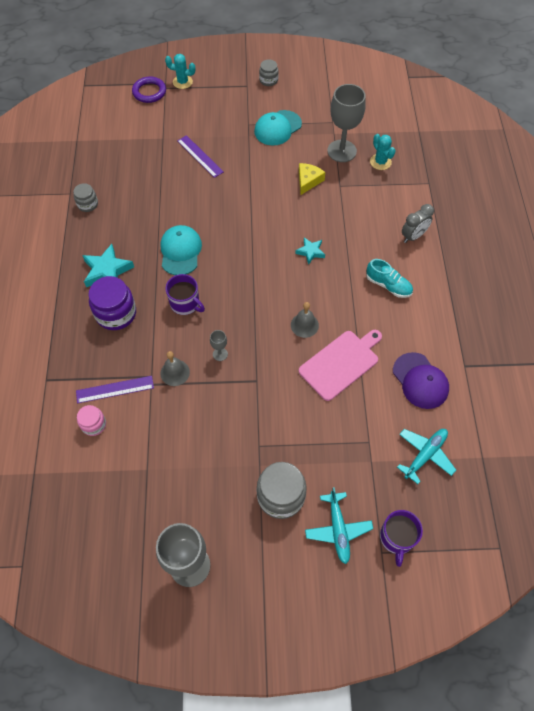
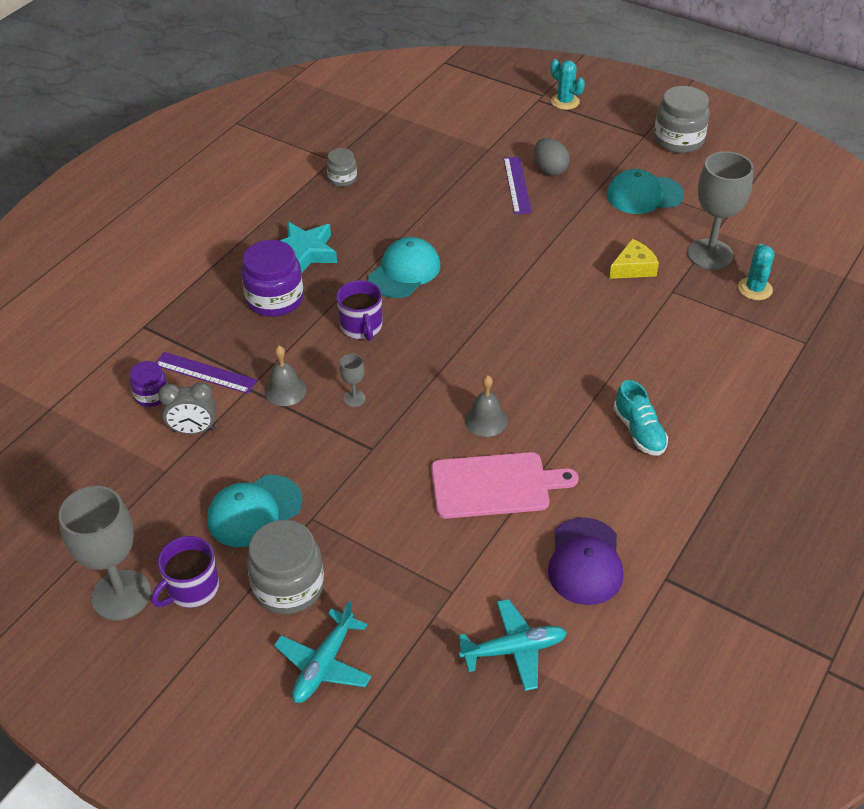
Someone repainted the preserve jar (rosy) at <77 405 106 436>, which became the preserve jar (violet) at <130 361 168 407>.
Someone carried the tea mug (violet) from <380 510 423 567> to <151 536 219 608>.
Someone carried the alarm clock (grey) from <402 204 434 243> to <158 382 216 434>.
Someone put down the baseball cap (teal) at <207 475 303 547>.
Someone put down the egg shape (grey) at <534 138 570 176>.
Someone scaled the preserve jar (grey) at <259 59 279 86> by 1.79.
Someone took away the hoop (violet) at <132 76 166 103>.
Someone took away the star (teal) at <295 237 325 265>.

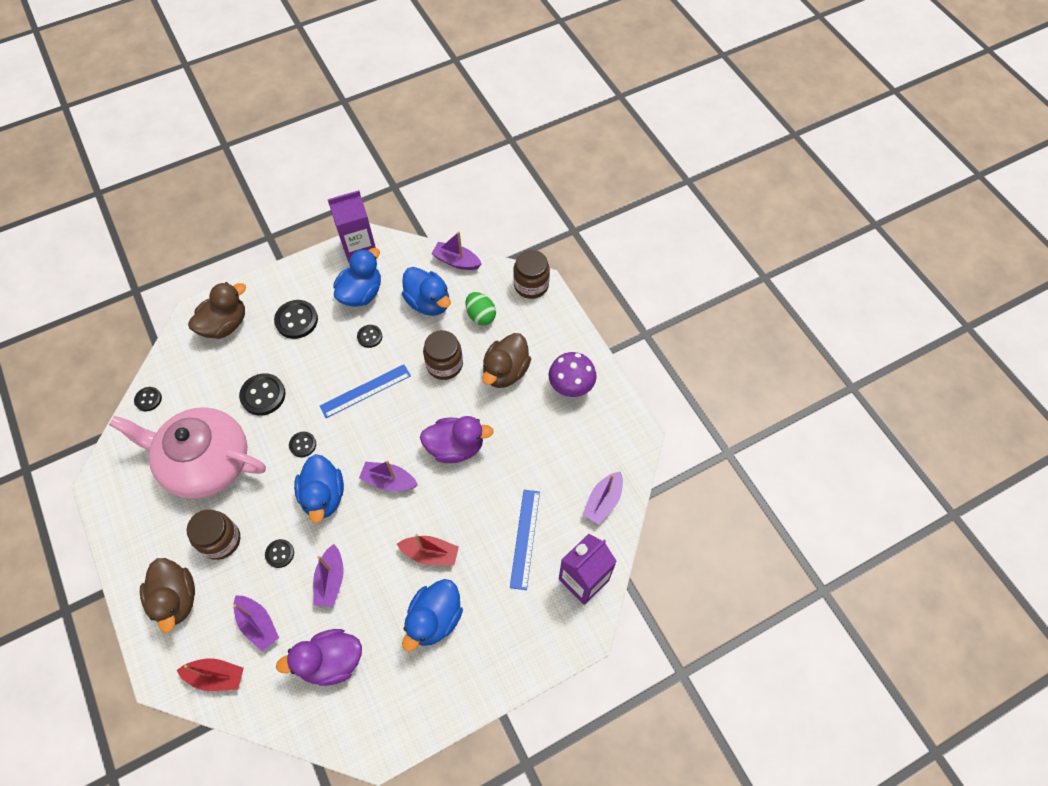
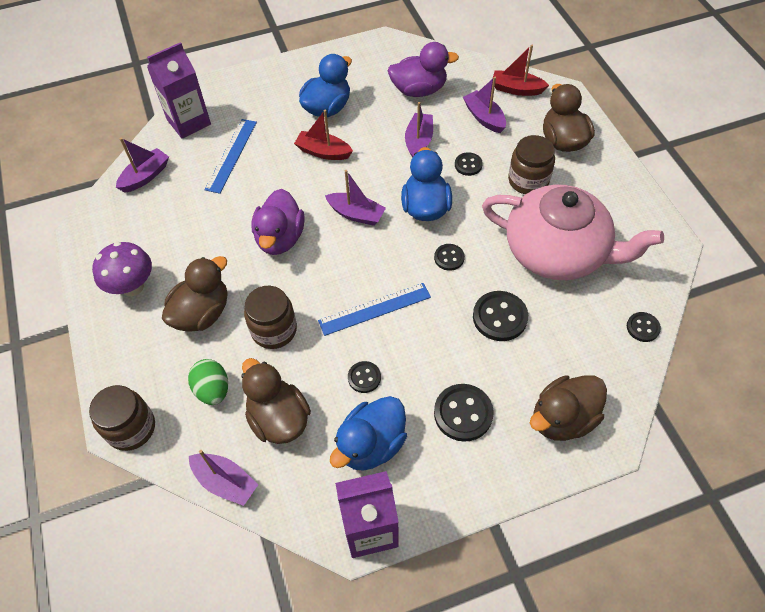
Someone repainted the rubber duck (royal blue) at <402 267 451 316>, which became the rubber duck (brown) at <241 358 311 444>.
Someone rotated the rubber duck (violet) at <420 416 494 463> by 90 degrees counterclockwise.

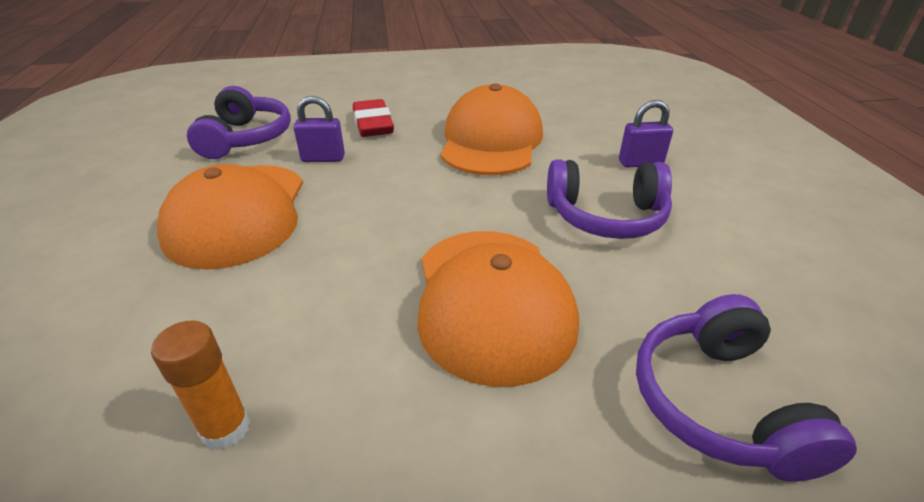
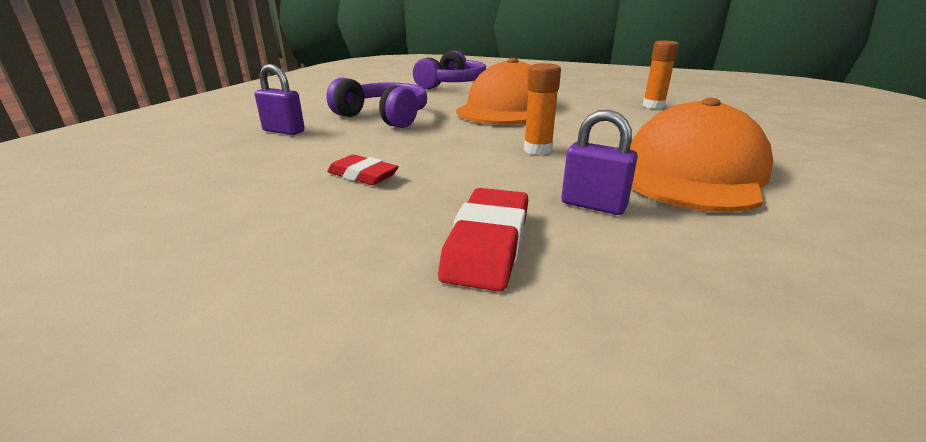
Someone swapped the baseball cap (bright orange) at <441 83 543 176> for the gum eraser (red) at <327 154 399 185>.
Someone put down the glue stick (bright orange) at <524 63 561 155>.
Someone took away the over-ear headphones (violet) at <187 86 291 159>.

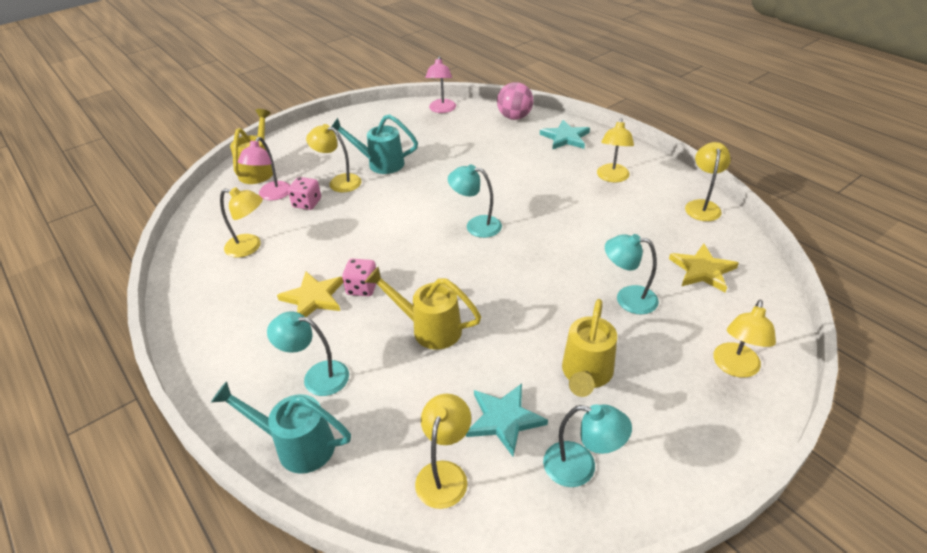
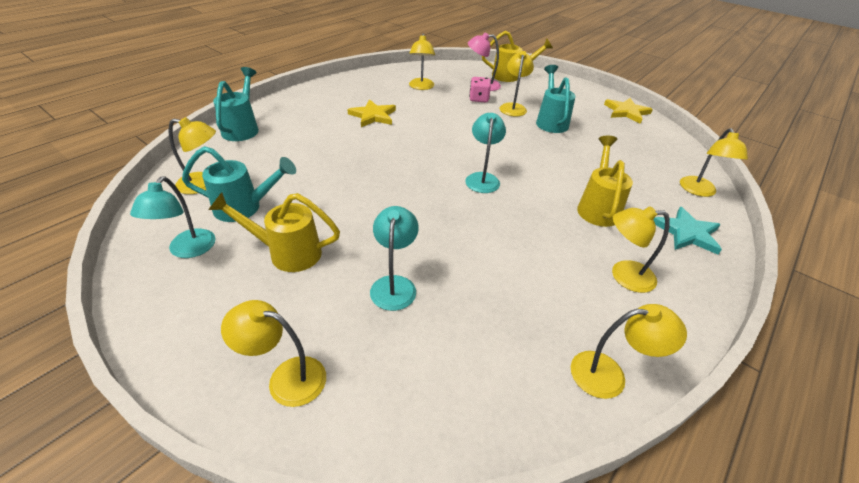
Someone swapped the star (teal) at <466 384 548 456> for the watering can (teal) at <182 146 296 222>.
Someone carried the watering can (yellow) from <365 267 481 349> to <577 136 633 227>.
Someone carried the star (yellow) from <669 244 739 292> to <604 98 653 124>.
Someone swapped the sphere (rosy) at <497 82 533 120> for the lamp (yellow) at <680 128 748 197>.
Someone took away the lamp (teal) at <267 311 349 396>.
Someone took away the game die (rosy) at <342 259 376 296>.
Someone took away the lamp (rosy) at <425 56 456 113>.

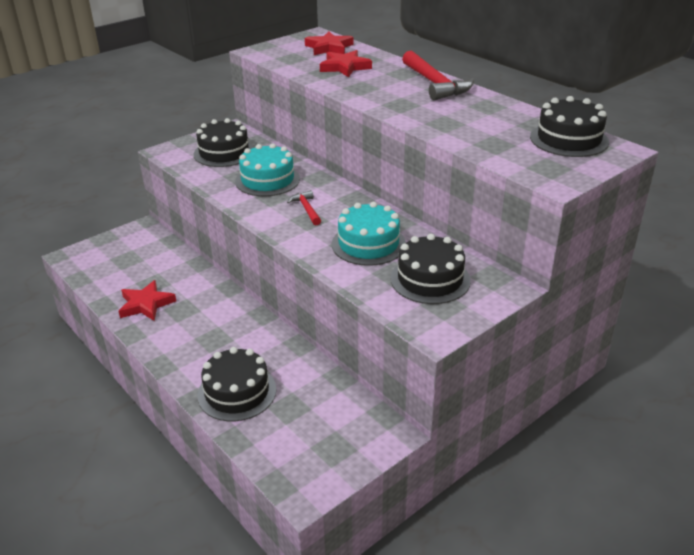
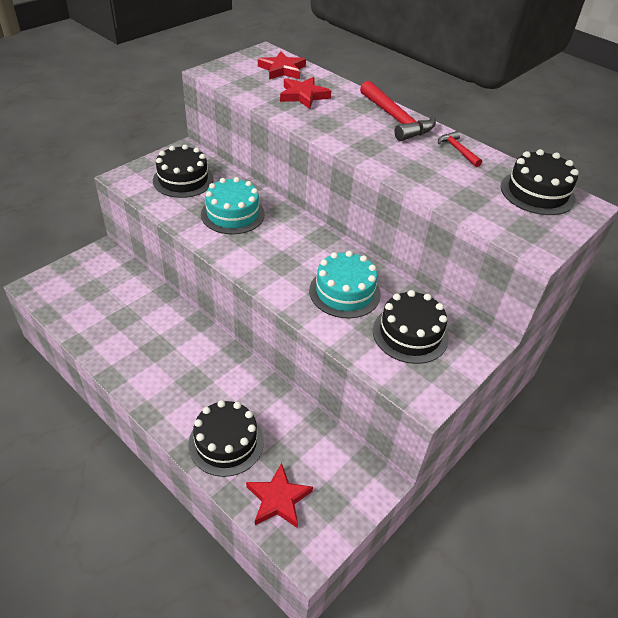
Someone carried the star (red) from <119 280 176 321> to <246 463 313 528>.
Someone carried the hammer (red) from <287 190 321 225> to <438 131 482 167>.

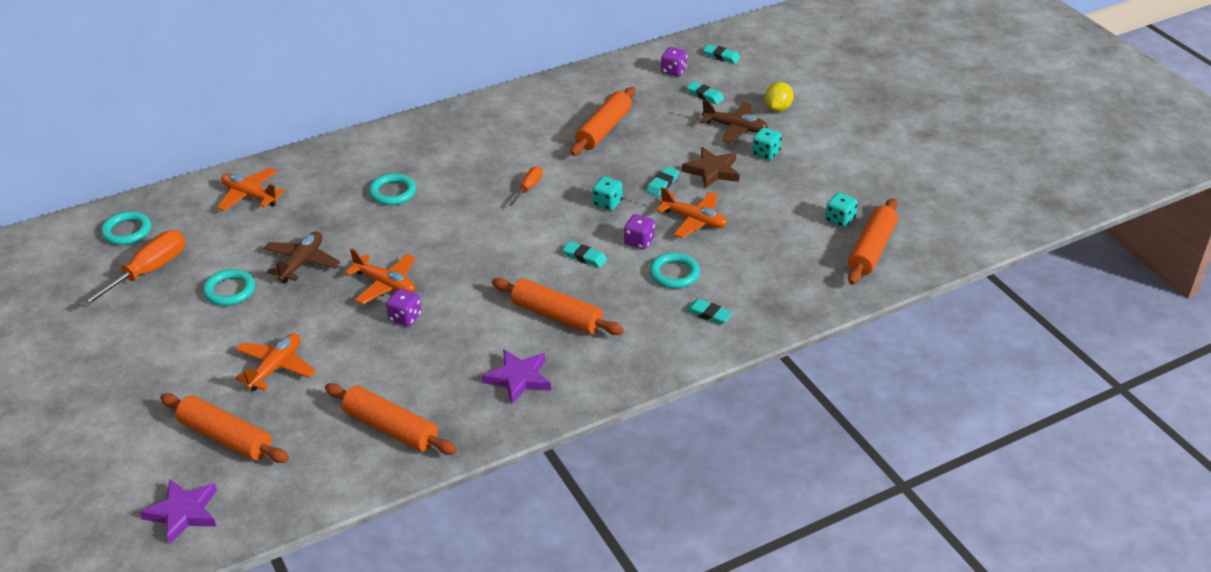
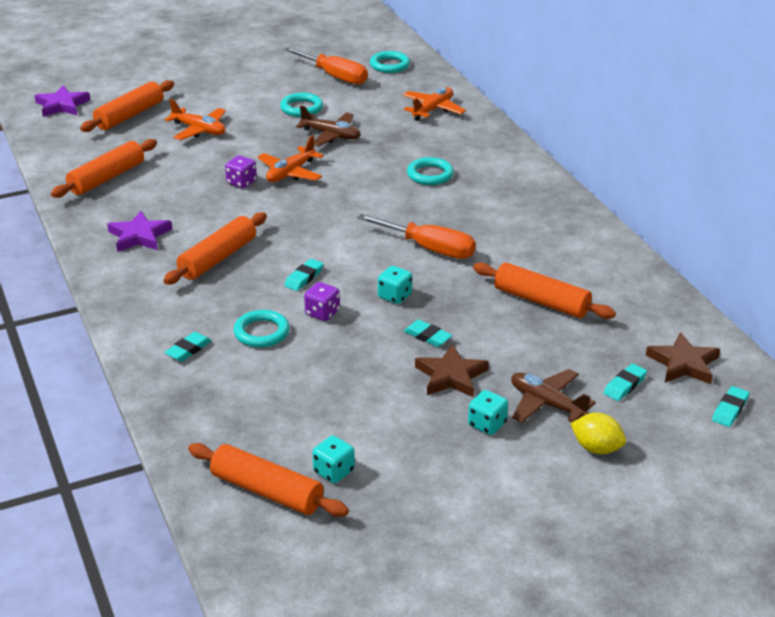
Someone scaled the hand screwdriver (bright orange) at <509 166 543 206> by 1.83.
Someone rotated the aeroplane (brown) at <701 100 768 143> by 105 degrees clockwise.
Someone swapped the game die (violet) at <661 47 687 76> for the star (brown) at <646 332 720 384>.
Someone took away the aeroplane (bright orange) at <656 187 727 238>.

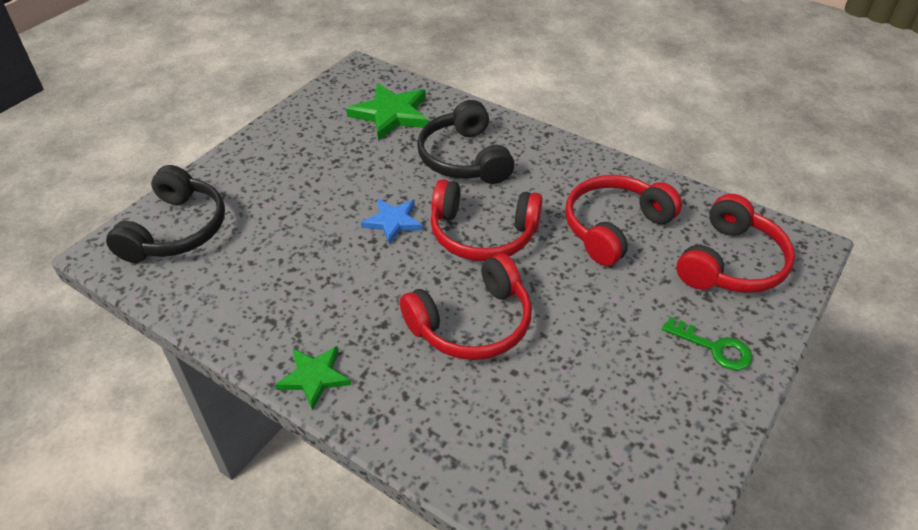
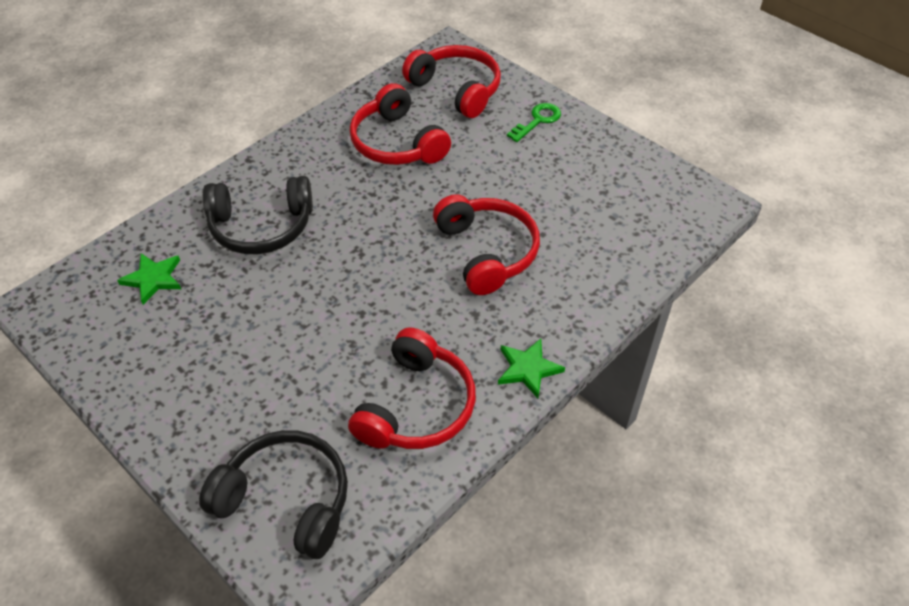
Someone scaled the star (green) at <346 83 428 141> by 0.63.
Someone carried the over-ear headphones (red) from <431 179 543 261> to <348 328 476 449>.
Someone took away the star (royal blue) at <361 199 423 245>.

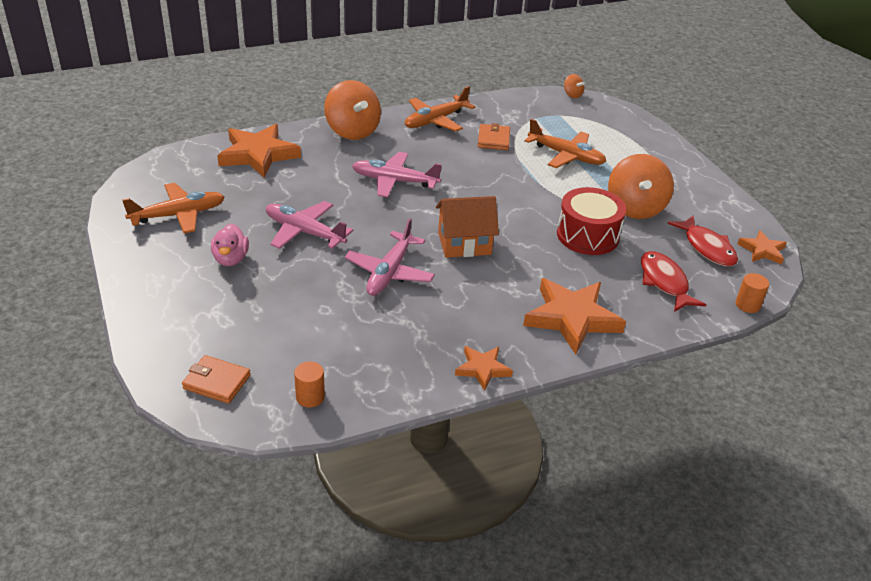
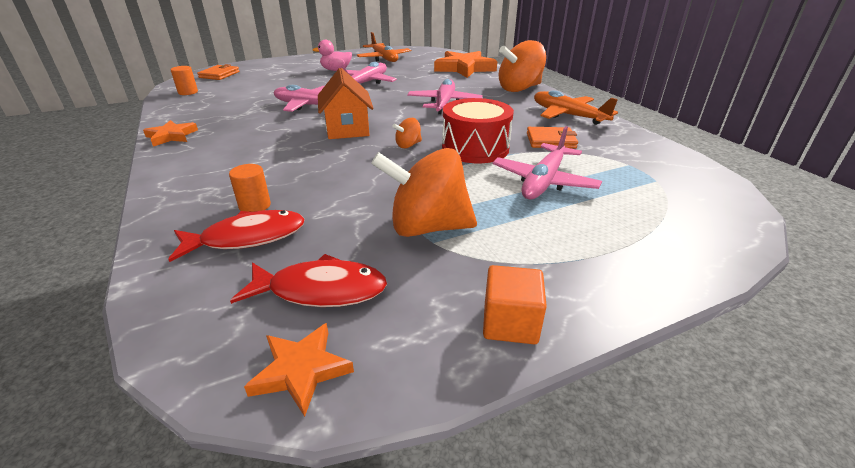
Someone carried the cylinder (bright orange) from <736 273 769 313> to <229 164 271 212>.
Someone rotated the toy fish (red) at <667 215 738 267> by 150 degrees counterclockwise.
Someone carried the toy top (bright orange) from <564 74 585 98> to <392 118 422 148>.
Someone carried the toy drum (red) from <557 187 626 255> to <442 98 514 163>.
Someone put down the solid cube (bright orange) at <483 265 547 344>.
Someone repainted the aeroplane (bright orange) at <524 119 606 168>, which became the aeroplane (rosy) at <492 126 602 199>.
Someone took away the star (bright orange) at <523 278 626 354>.

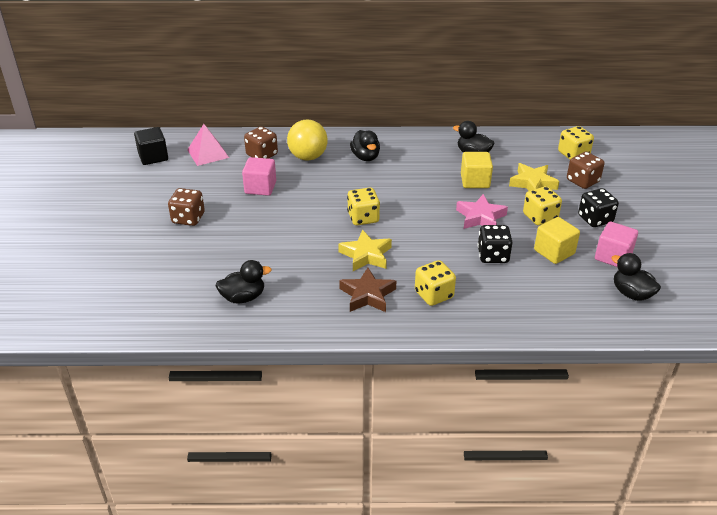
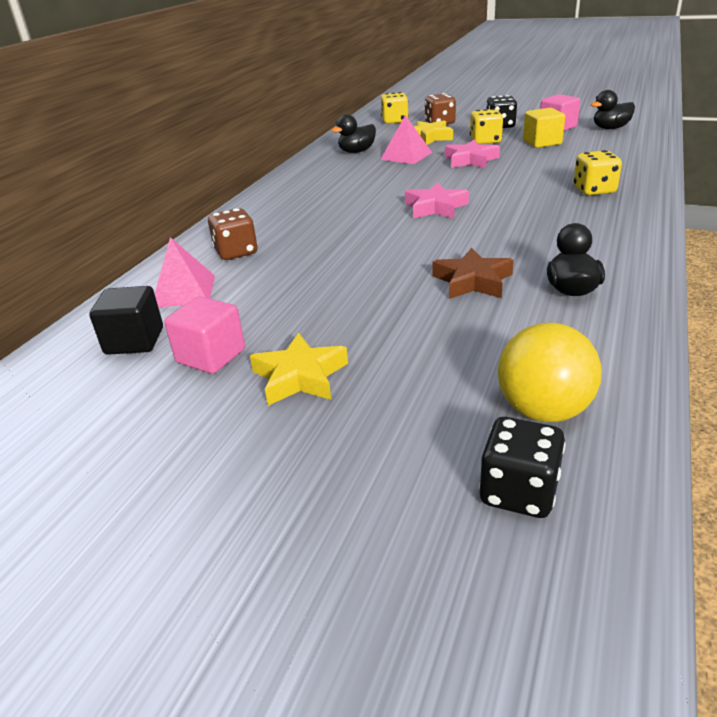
Someone carried the solid cube (rosy) from <242 157 276 196> to <164 296 245 374>.
Someone carried the star (yellow) from <338 230 392 271> to <250 333 348 406>.
Someone swapped the solid cube (yellow) at <461 152 493 188> for the pyramid (rosy) at <380 115 432 164>.
Someone swapped the game die (yellow) at <347 187 380 225> for the star (rosy) at <405 183 469 219>.
Someone carried the star (brown) from <339 268 396 312> to <432 247 514 299>.
Someone carried the game die (jet-black) from <477 225 513 263> to <479 417 566 518>.
Someone carried the sphere (yellow) from <287 120 328 160> to <498 323 601 422>.
Someone took away the game die (brown) at <168 188 205 226>.
Someone took away the rubber duck (jet-black) at <350 130 380 161>.

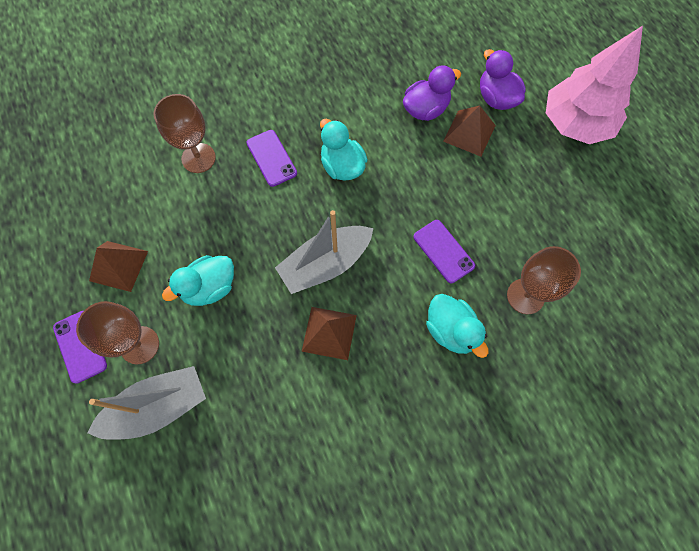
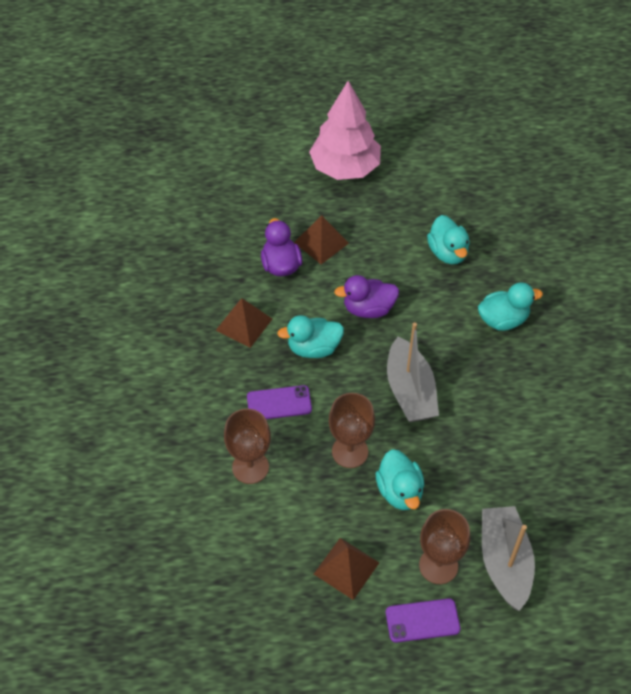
Someone carried the pyramid (brown) from <302 307 357 360> to <216 298 272 348>.
Someone carried the wine glass (brown) from <507 246 581 314> to <329 393 375 468>.
Someone carried the rubber duck (violet) from <480 49 526 110> to <334 275 399 318>.
Someone put down the rubber duck (teal) at <427 215 470 264>.
Someone took away the smartphone (violet) at <413 220 475 283>.

